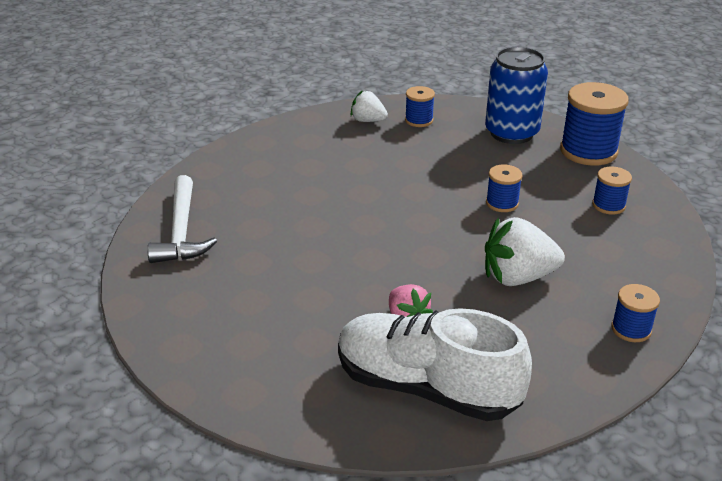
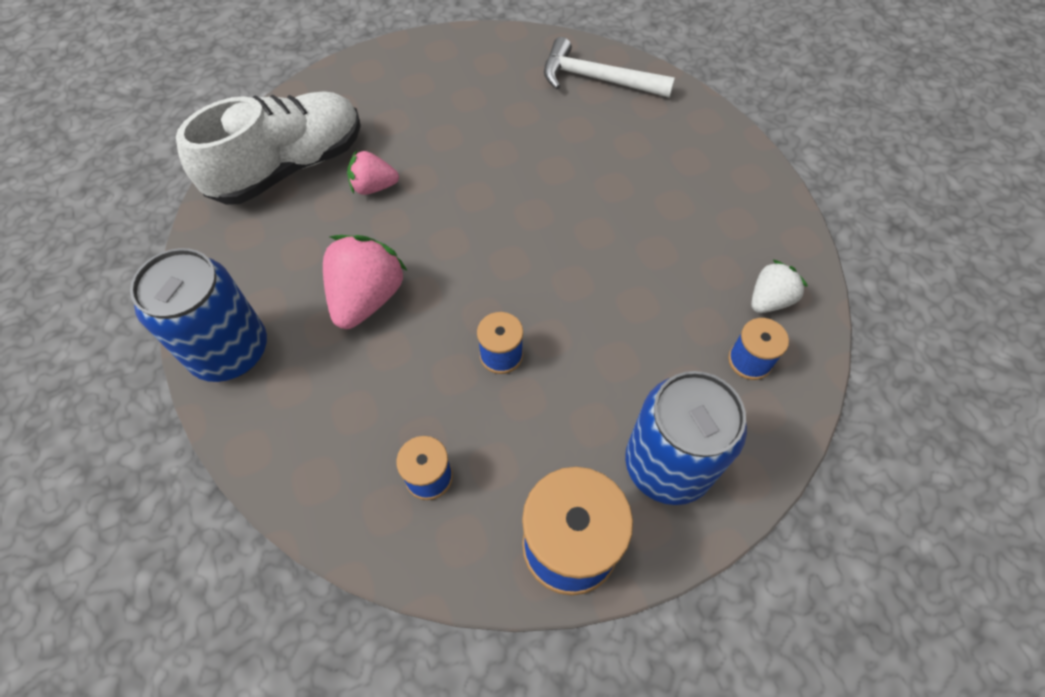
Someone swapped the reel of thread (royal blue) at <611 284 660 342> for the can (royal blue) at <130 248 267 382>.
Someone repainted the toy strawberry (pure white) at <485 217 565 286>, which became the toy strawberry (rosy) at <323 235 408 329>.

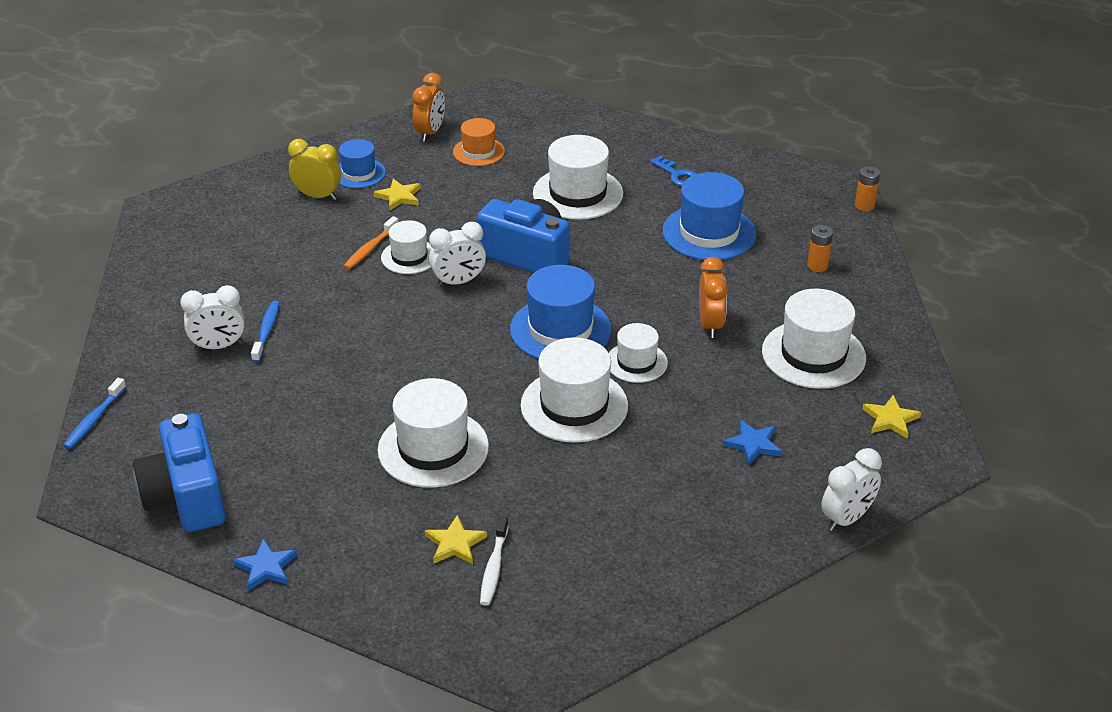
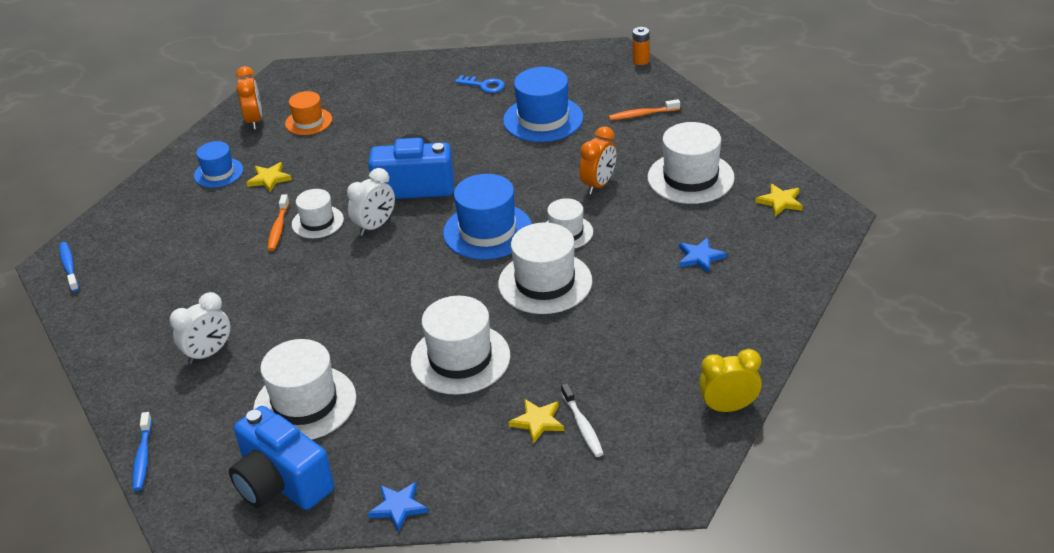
Someone carried the tooth brush (royal blue) from <251 301 279 362> to <59 242 79 292>.
Someone carried the top hat (pure white) from <533 135 623 220> to <253 339 356 440>.
Someone rotated the alarm clock (bright orange) at <699 257 728 338> by 60 degrees clockwise.
Someone swapped the AA battery (bright orange) at <807 225 833 272> for the tooth brush (bright orange) at <609 99 680 120>.
Someone carried the alarm clock (yellow) from <288 139 341 200> to <699 349 762 412>.
Someone took away the alarm clock (pure white) at <821 448 882 531>.

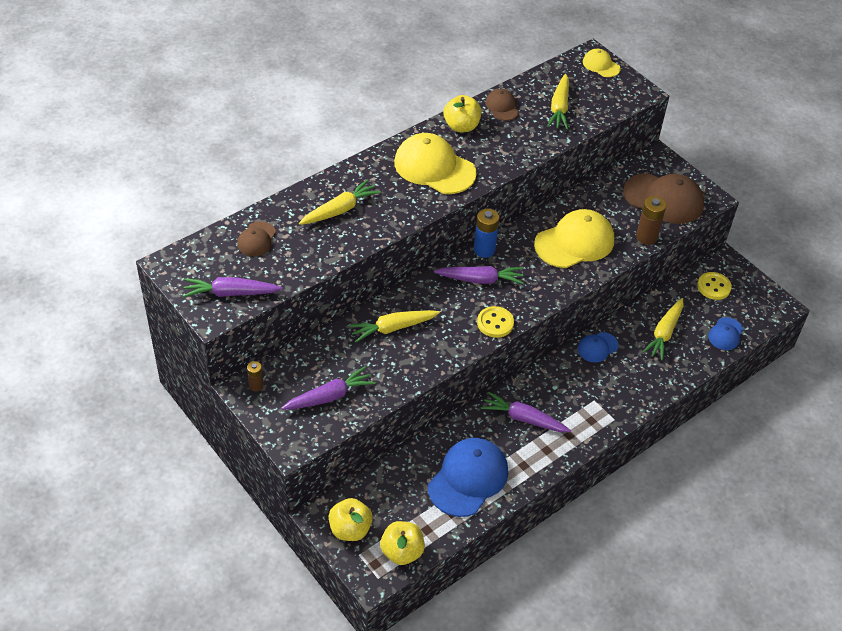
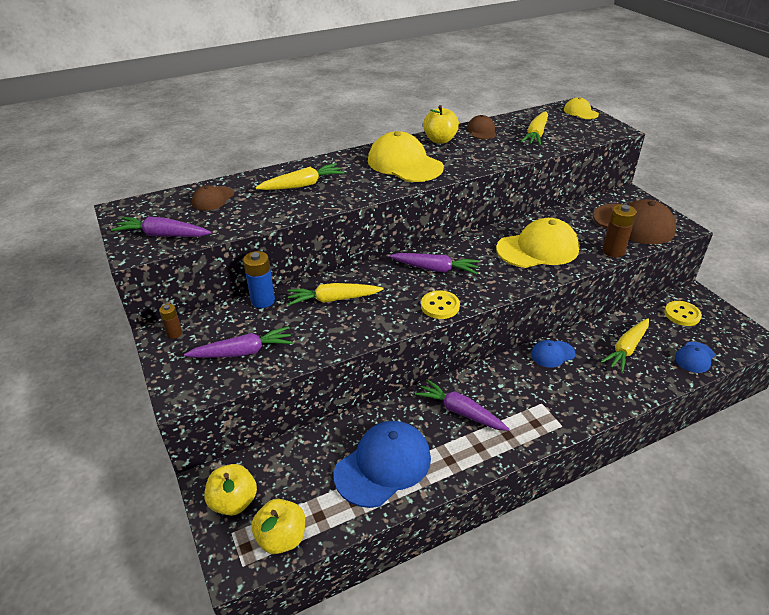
Someone carried the AA battery (royal blue) from <474 209 500 258> to <243 251 275 308>.

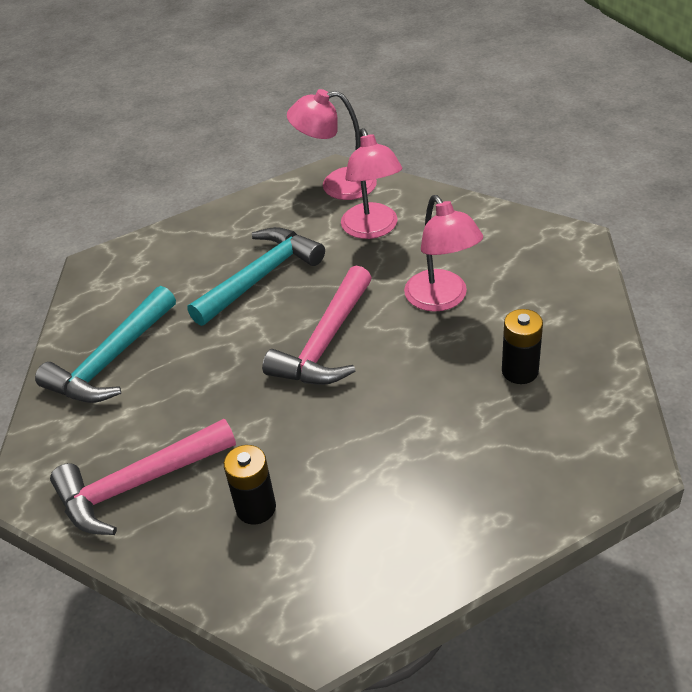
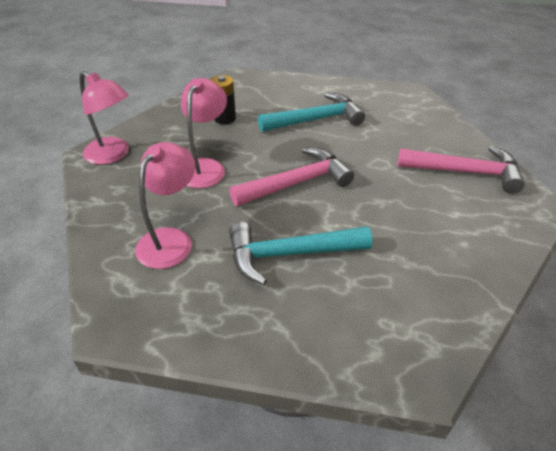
Someone carried the lamp (rosy) from <287 89 377 200> to <80 71 129 165>.
Someone carried the hammer (teal) from <35 286 176 403> to <258 93 365 132>.
Someone took away the AA battery (jet-black) at <224 445 276 525>.

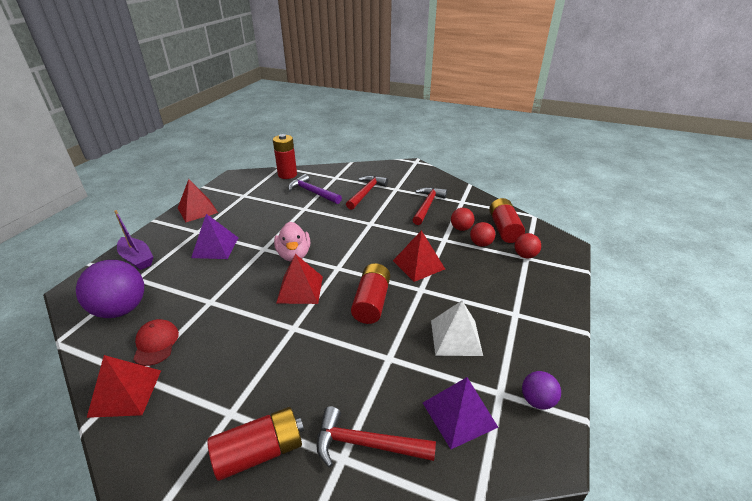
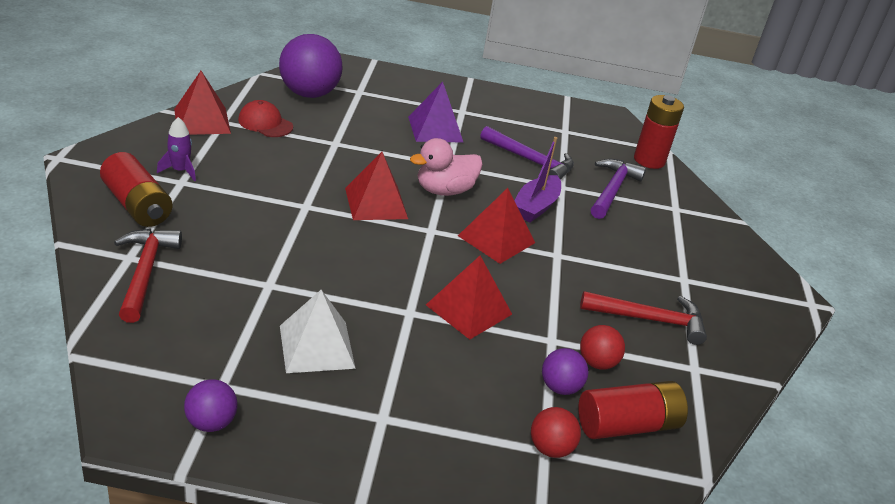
Someone put down the rocket (violet) at <157 117 196 181>.
Someone rotated the baseball cap (red) at <133 319 179 366> by 120 degrees counterclockwise.
Someone carried the pyramid (red) from <178 179 218 222> to <458 188 535 264>.
Someone put down the hammer (violet) at <480 126 574 180>.
Someone carried the toy boat (violet) from <114 210 153 270> to <514 137 561 222>.
Someone repainted the sphere (red) at <470 222 495 247>, which became the sphere (violet) at <542 348 589 395>.
Someone took away the hammer (red) at <346 175 388 210>.
Someone took away the AA battery (red) at <351 263 390 324>.
Someone took away the pyramid (violet) at <423 377 498 449>.

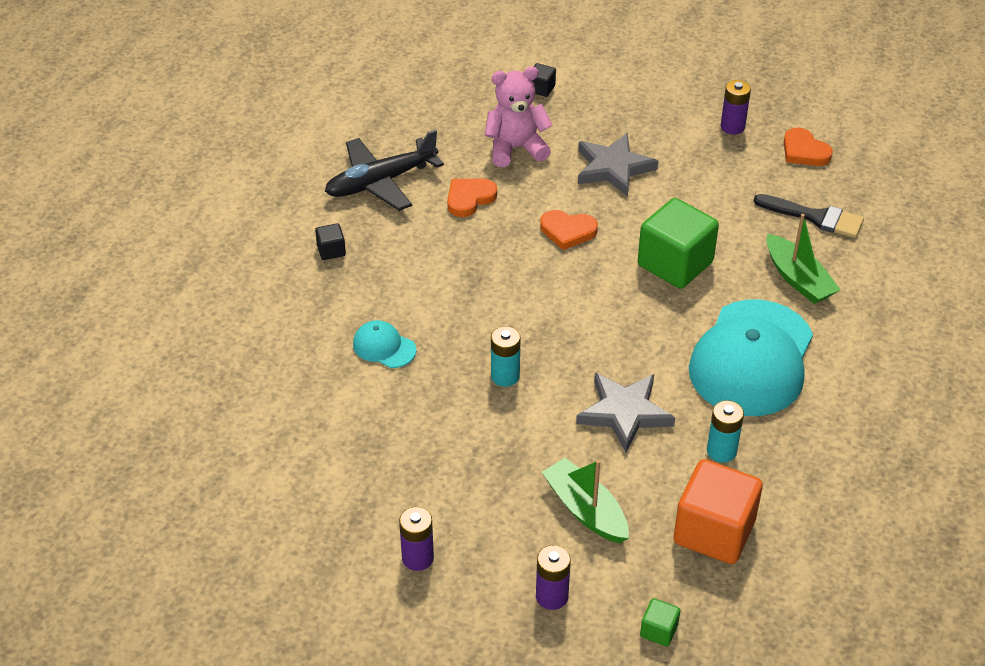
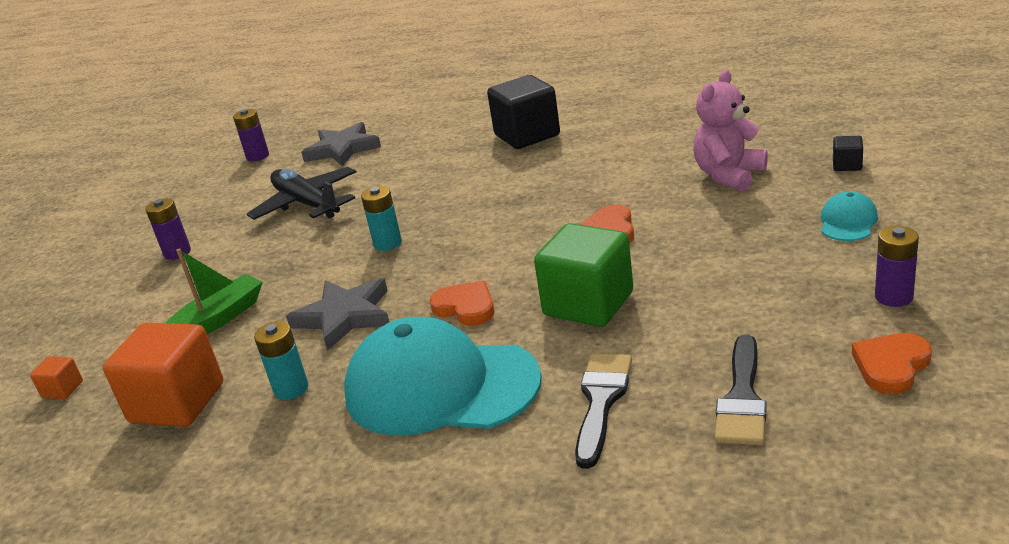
Someone repainted the solid cube (green) at <640 598 680 647>, which became the solid cube (bright orange) at <30 356 83 399>.
Someone carried the AA battery (violet) from <536 545 571 610> to <233 109 269 162>.
Someone carried the aeroplane (jet-black) from <325 129 444 211> to <247 167 356 220>.
Someone carried the star (grey) from <578 133 658 197> to <301 122 381 166>.
Someone carried the love heart (bright orange) from <447 178 497 217> to <429 281 494 326>.
Someone scaled the solid cube (jet-black) at <315 223 346 260> by 2.28.
Someone swapped the toy boat (green) at <767 214 841 304> for the paintbrush (jet-black) at <575 354 632 469>.
Someone rotated the stuffed bear (rosy) at <485 67 552 167> by 120 degrees counterclockwise.
Someone carried the baseball cap (teal) from <353 320 416 368> to <821 191 878 241>.

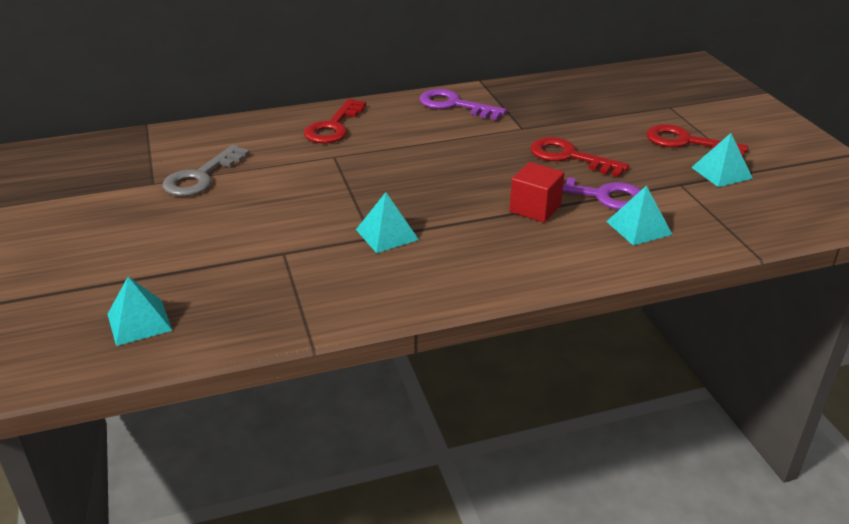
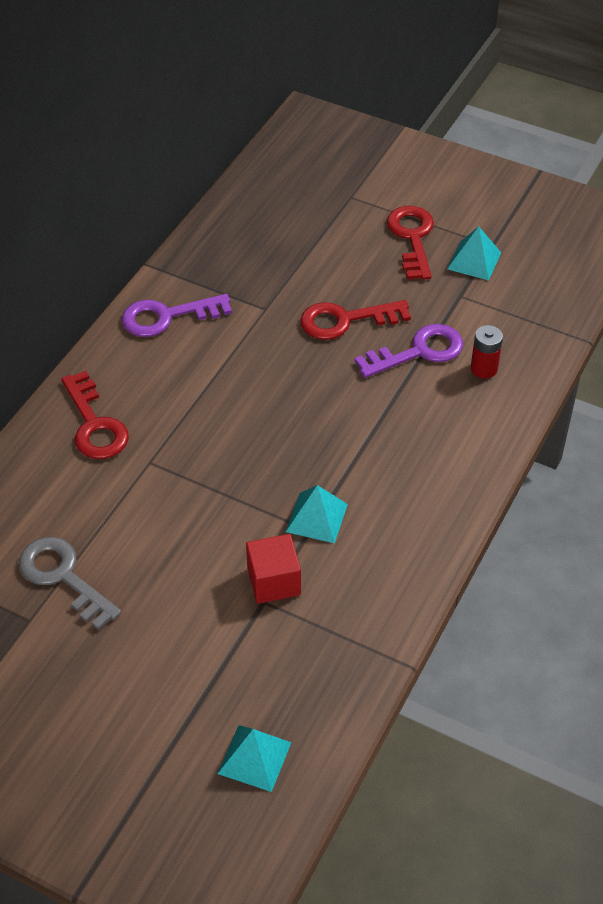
Someone rotated the latchkey (grey) at <163 145 250 196> by 150 degrees clockwise.
Someone carried the solid cube (red) from <510 162 564 223> to <246 534 301 604>.
Someone rotated the latchkey (red) at <646 124 748 157> by 105 degrees clockwise.
Someone swapped the pyramid (teal) at <606 185 673 246> for the AA battery (red) at <471 325 503 379>.

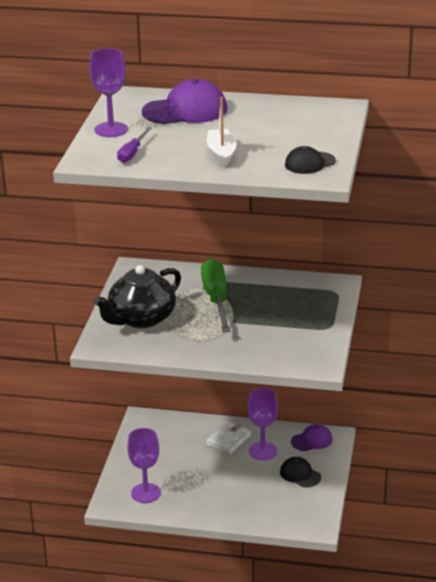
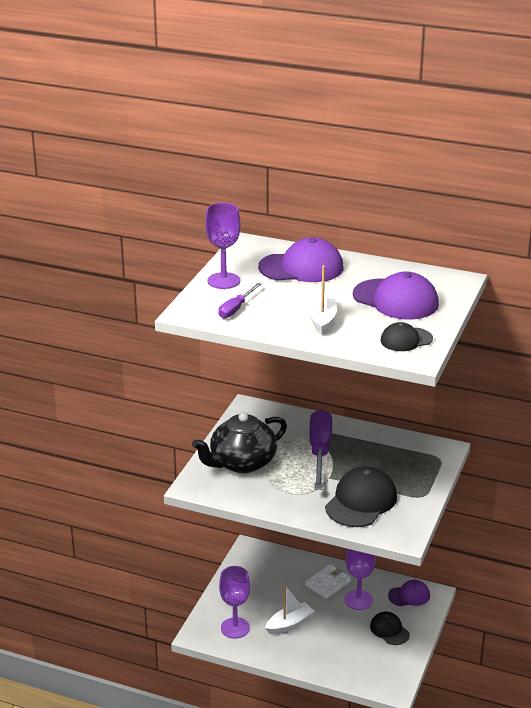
Someone put down the toy boat (pure white) at <265 585 314 634>.
Someone repainted the hand screwdriver (green) at <201 259 231 333>, which became the hand screwdriver (violet) at <309 409 332 490>.
Someone put down the baseball cap (jet-black) at <325 466 397 527>.
Someone put down the baseball cap (violet) at <353 272 439 320>.

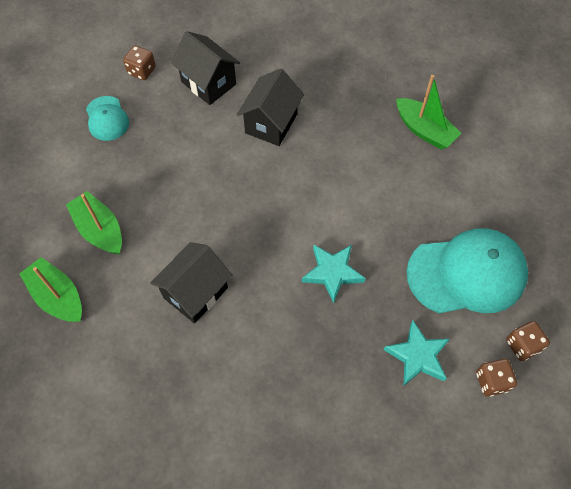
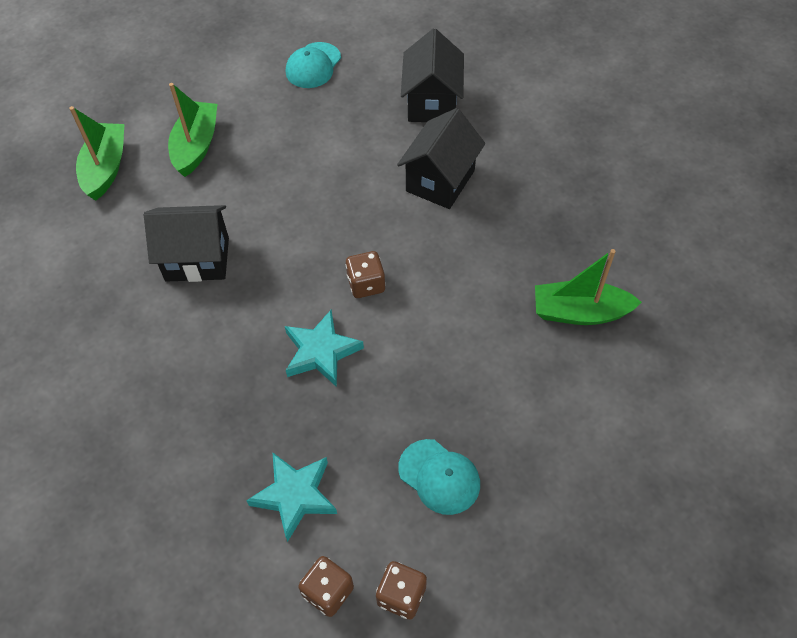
Someone carried the game die (brown) from <123 45 156 80> to <346 251 386 298>.
Someone rotated the house (jet-black) at <237 68 304 146> by 45 degrees counterclockwise.
Someone scaled the baseball cap (teal) at <406 228 528 313> by 0.51.
Someone rotated the toy boat (green) at <396 75 462 149> by 90 degrees clockwise.

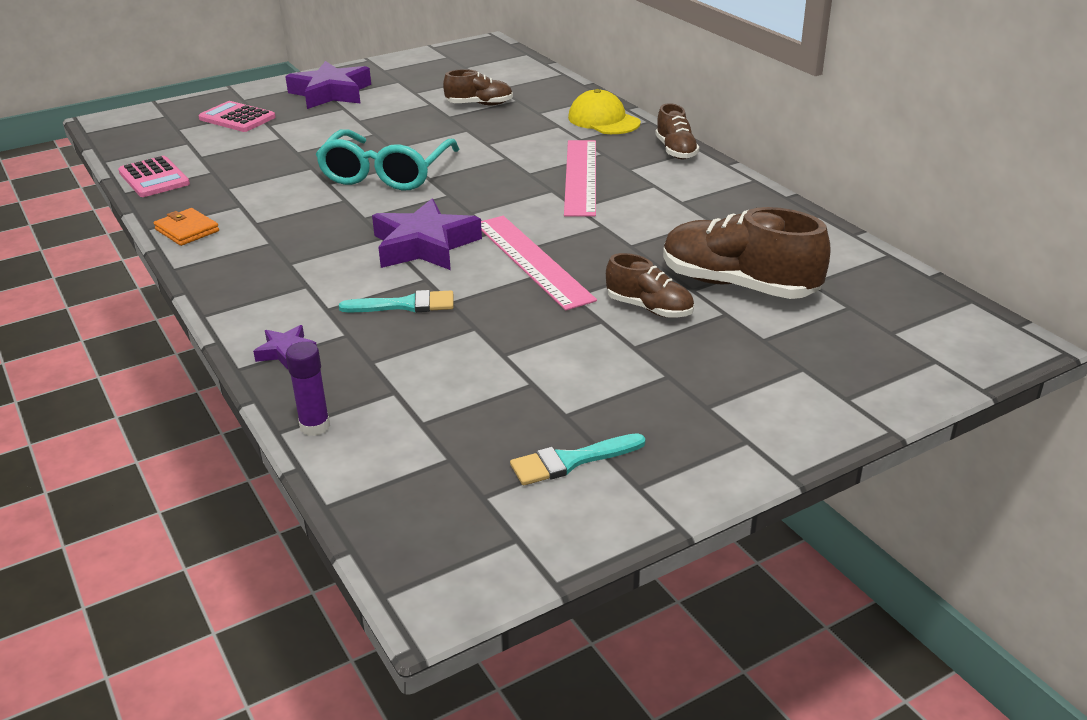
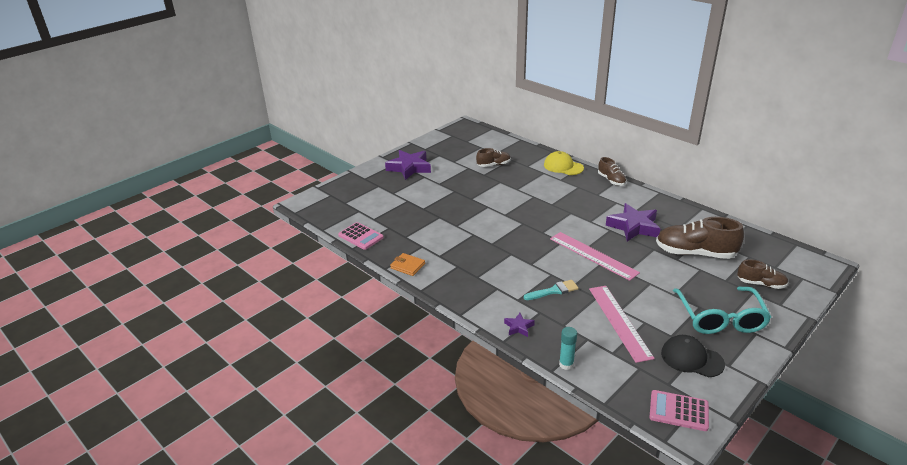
Someone repainted the glue stick (violet) at <286 342 330 436>, which became the glue stick (teal) at <559 327 577 370>.
Someone carried the straightedge (rosy) from <564 140 596 217> to <589 286 655 363>.
Someone carried the star (violet) from <372 199 482 270> to <606 203 661 241>.
Someone carried the pocket calculator (rosy) from <198 101 276 132> to <649 390 709 431>.
Someone swapped the paintbrush (teal) at <510 433 646 485> for the baseball cap (jet-black) at <661 335 725 377>.
Someone carried the glasses (teal) from <315 129 459 191> to <673 287 771 334>.
Someone carried the sneaker (brown) from <606 253 694 318> to <737 259 788 289>.

